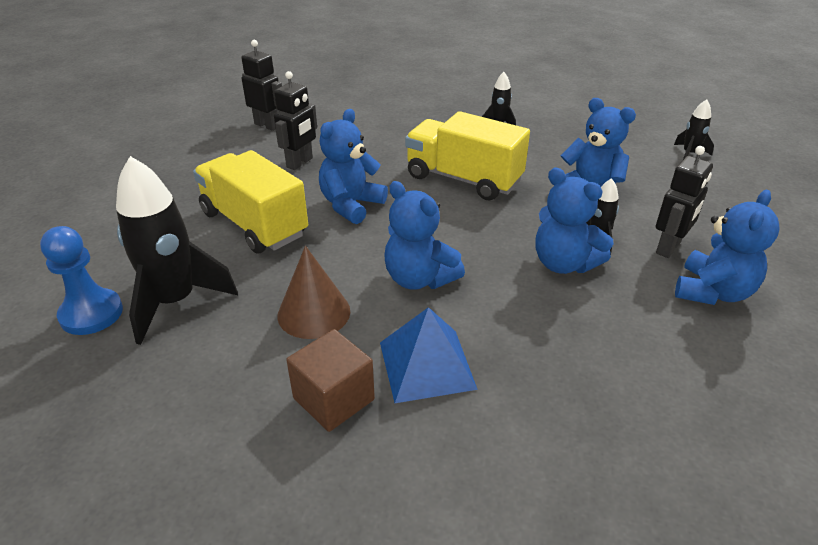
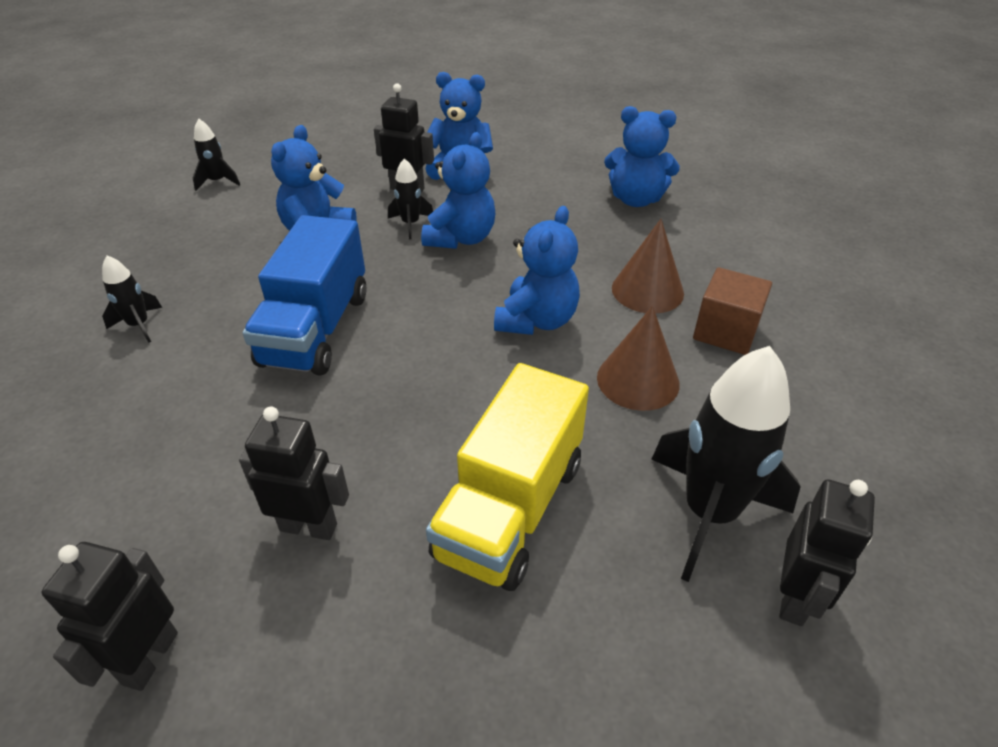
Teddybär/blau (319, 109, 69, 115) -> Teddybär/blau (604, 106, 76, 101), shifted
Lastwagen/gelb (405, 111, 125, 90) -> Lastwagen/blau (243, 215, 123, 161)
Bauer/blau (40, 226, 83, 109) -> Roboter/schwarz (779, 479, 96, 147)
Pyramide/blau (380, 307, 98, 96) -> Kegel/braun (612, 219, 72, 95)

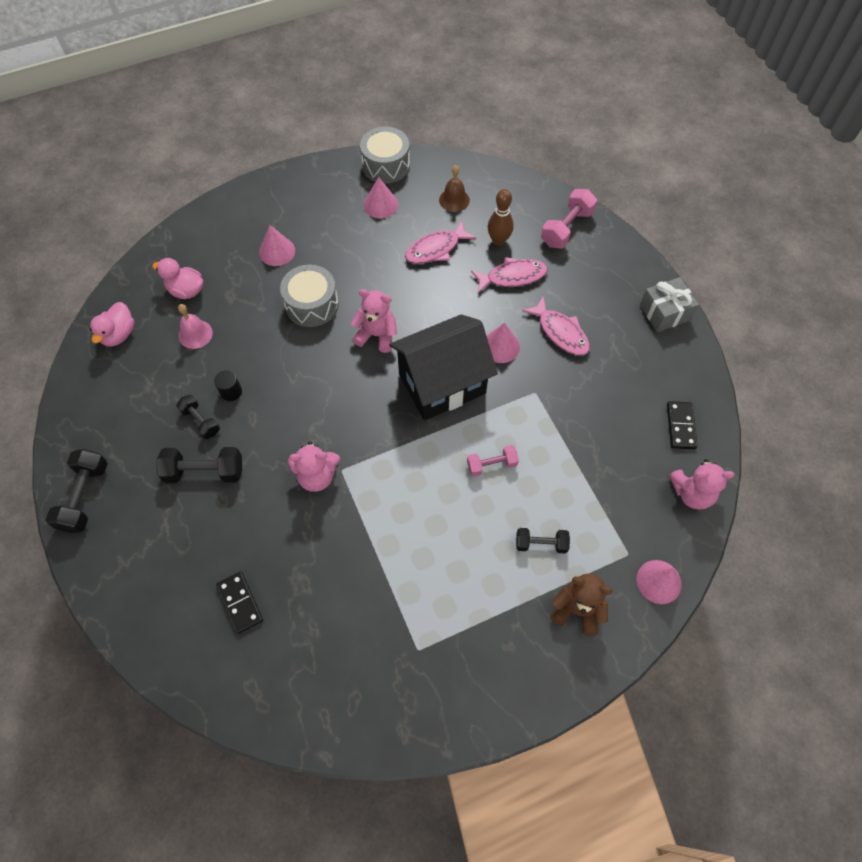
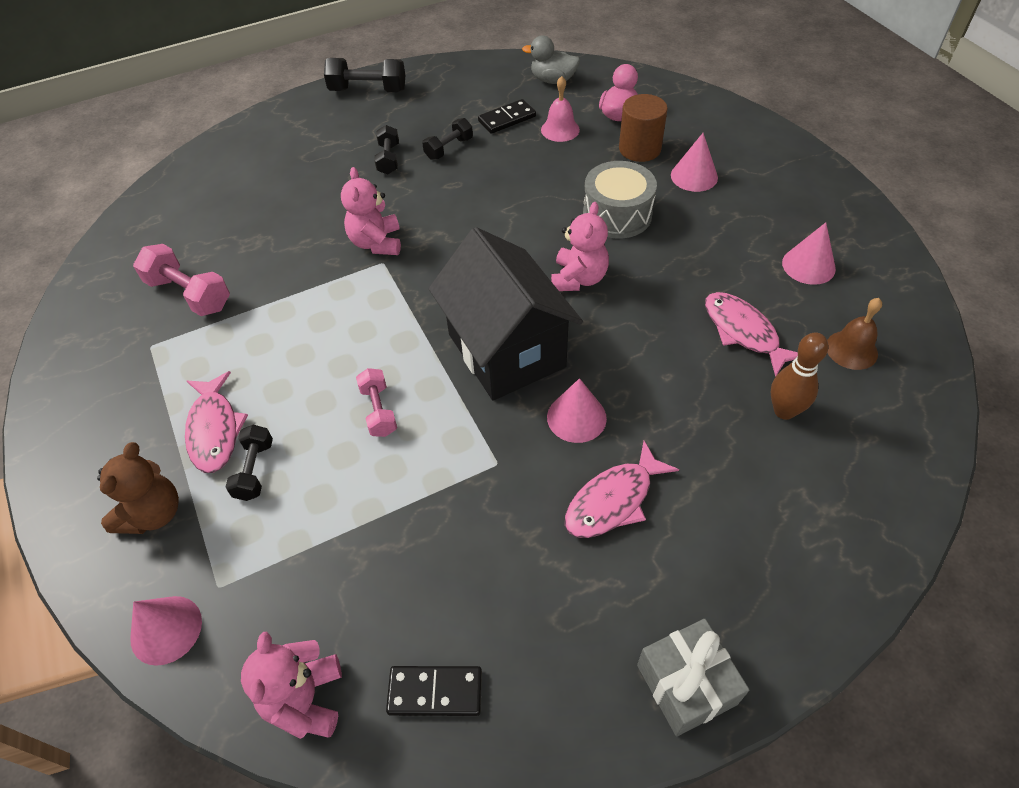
Trommel/grau (360, 126, 50, 58) -> none
Hantel/rosa (541, 189, 56, 59) -> Hantel/rosa (133, 244, 97, 72), shifted
Fisch/rosa (471, 257, 77, 36) -> Fisch/rosa (185, 371, 63, 102), shifted
Ente/rosa (90, 302, 44, 45) -> Ente/grau (522, 36, 58, 48)
Vollzylinder/schwarz (214, 370, 28, 31) -> none
Hantel/schwarz (156, 447, 86, 36) -> Hantel/schwarz (374, 125, 25, 50), x0.63
Dominostein/schwarz (216, 572, 47, 62) -> Dominostein/schwarz (478, 99, 58, 35), shifted
none -> Vollzylinder/braun (619, 94, 49, 68)

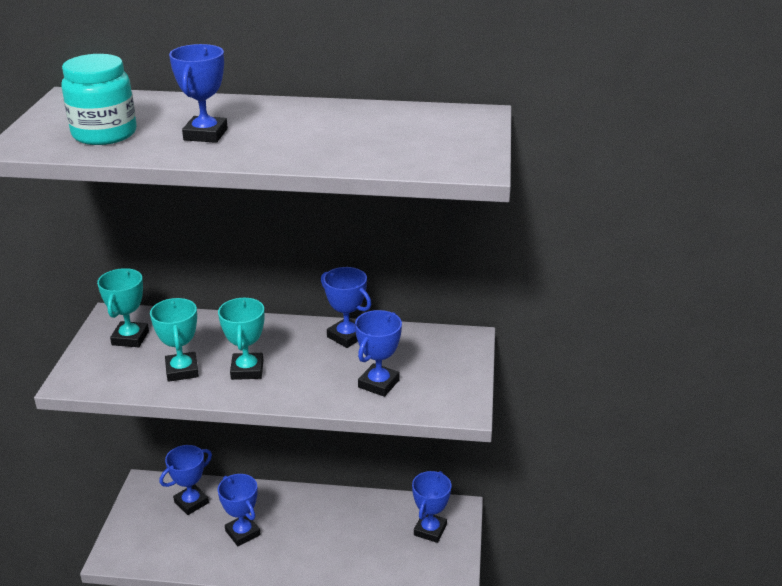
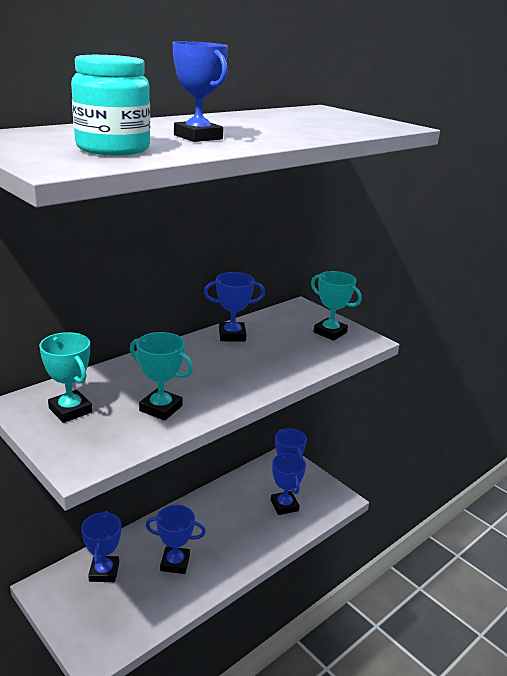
Pokal/türkis (218, 298, 47, 82) -> Pokal/türkis (311, 271, 51, 70), shifted
Pokal/blau (355, 310, 47, 87) -> Pokal/blau (271, 453, 35, 62), shifted

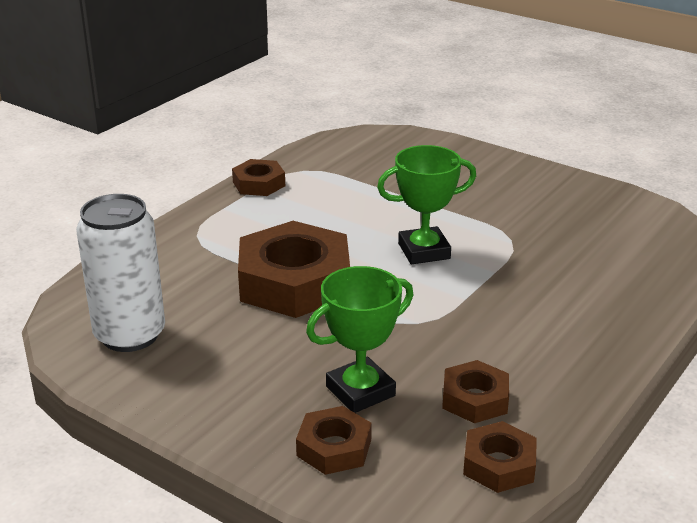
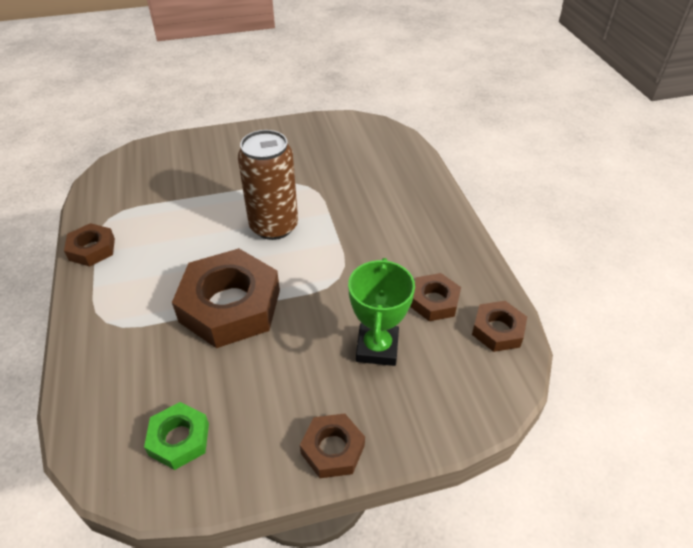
Pokal/grün (377, 145, 99, 119) -> Dose/braun (238, 130, 60, 110)
Dose/weiß (76, 194, 89, 158) -> Sechskantmutter/grün (144, 402, 65, 68)
Sechskantmutter/braun (296, 406, 76, 69) -> Sechskantmutter/braun (300, 414, 65, 64), shifted

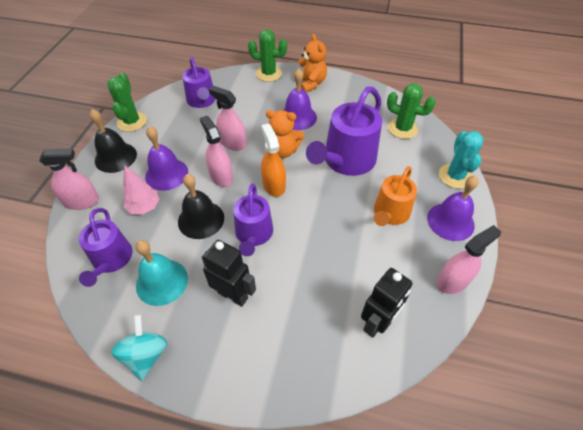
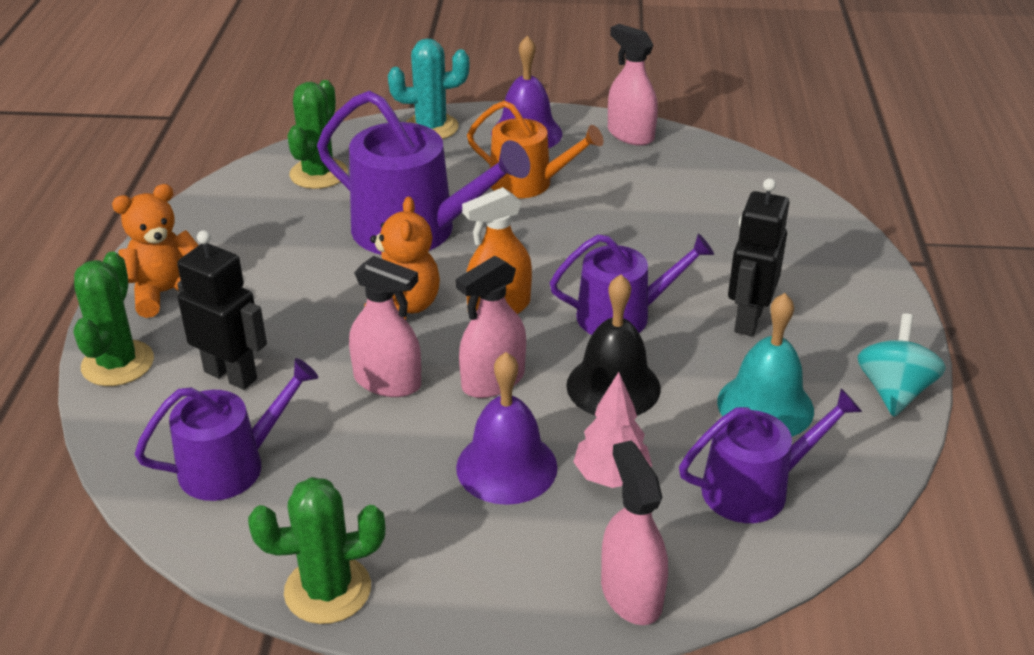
Glocke/lila (283, 68, 34, 62) -> none
Sprühflasche/rosa (209, 86, 38, 65) -> Sprühflasche/rosa (349, 256, 72, 141), 90 degrees counterclockwise
Glocke/schwarz (90, 109, 47, 64) -> none
Roboter/schwarz (361, 268, 52, 70) -> Roboter/schwarz (177, 230, 90, 160), shifted
Kreisel/türkis (111, 315, 56, 66) -> Kreisel/türkis (857, 313, 89, 104), 120 degrees clockwise

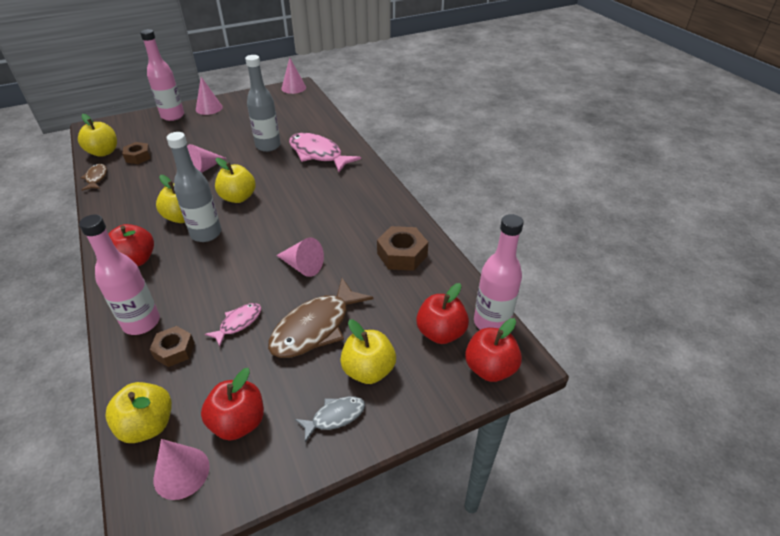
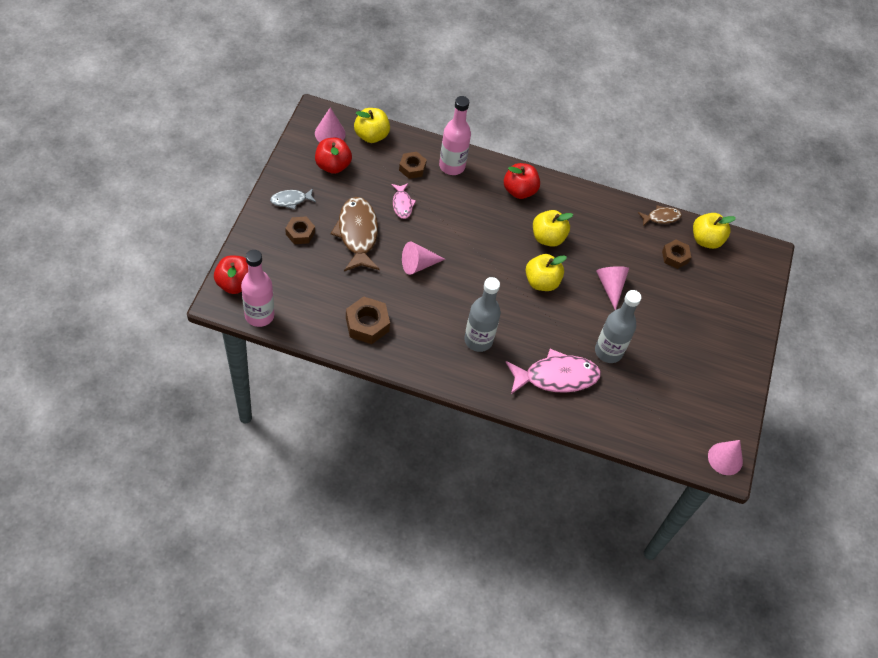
Flasche/rosa (140, 29, 44, 92) -> none
Kegel/rosa (196, 77, 27, 38) -> none
Flasche/grau (167, 132, 54, 110) -> Flasche/grau (464, 277, 37, 75), shifted
Fisch/braun (81, 164, 26, 27) -> Fisch/braun (638, 205, 44, 21), 45 degrees counterclockwise
Apfel/rot (416, 283, 53, 61) -> none
Apfel/gelb (340, 319, 56, 65) -> Sechskantmutter/braun (285, 216, 30, 28)
Fisch/grau (295, 396, 70, 46) -> Fisch/grau (270, 188, 46, 22), 60 degrees clockwise

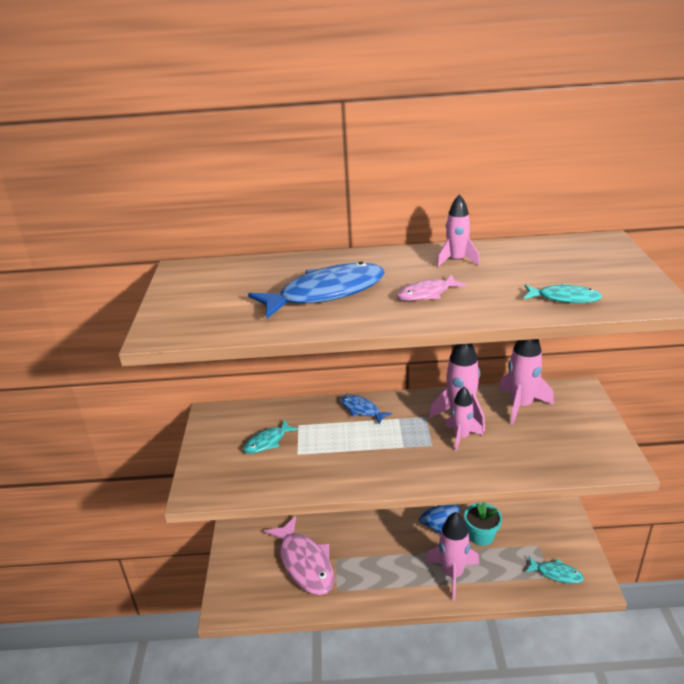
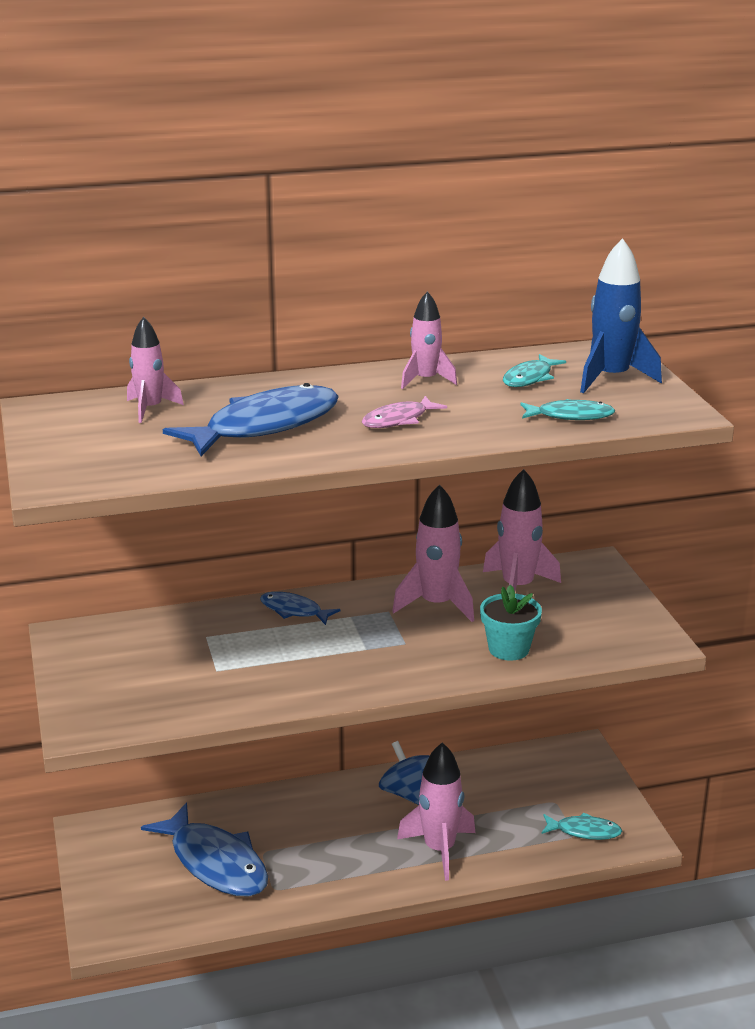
Rakete/rosa (445, 387, 38, 65) -> Rakete/rosa (127, 317, 57, 106), shifted
Fisch/türkis (243, 420, 55, 34) -> Fisch/türkis (503, 354, 63, 33), shifted
Blumentopf/türkis (464, 502, 38, 44) -> Blumentopf/türkis (480, 584, 62, 77), shifted
Fisch/rosa (264, 516, 70, 79) -> Fisch/blau (141, 803, 127, 93)
none -> Rakete/blau (580, 238, 82, 155)

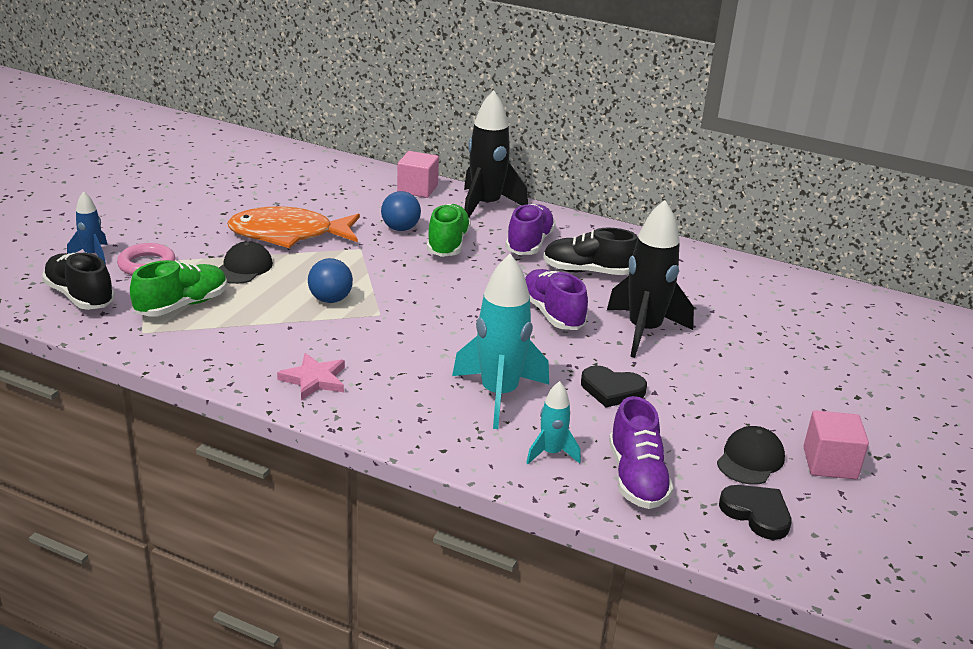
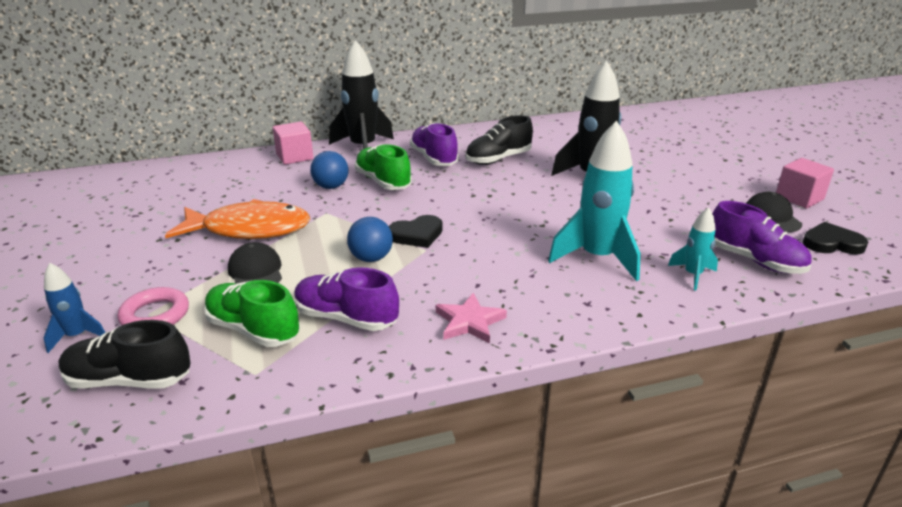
Fisch/orange (227, 206, 133, 42) -> Fisch/orange (165, 199, 145, 40), 135 degrees counterclockwise
Schuh/grün (130, 260, 97, 57) -> Schuh/grün (204, 280, 96, 67), 60 degrees counterclockwise
Schuh/lila (525, 269, 63, 61) -> Schuh/lila (294, 267, 105, 64), shifted
Herz/schwarz (581, 366, 66, 41) -> Herz/schwarz (389, 215, 54, 33), shifted

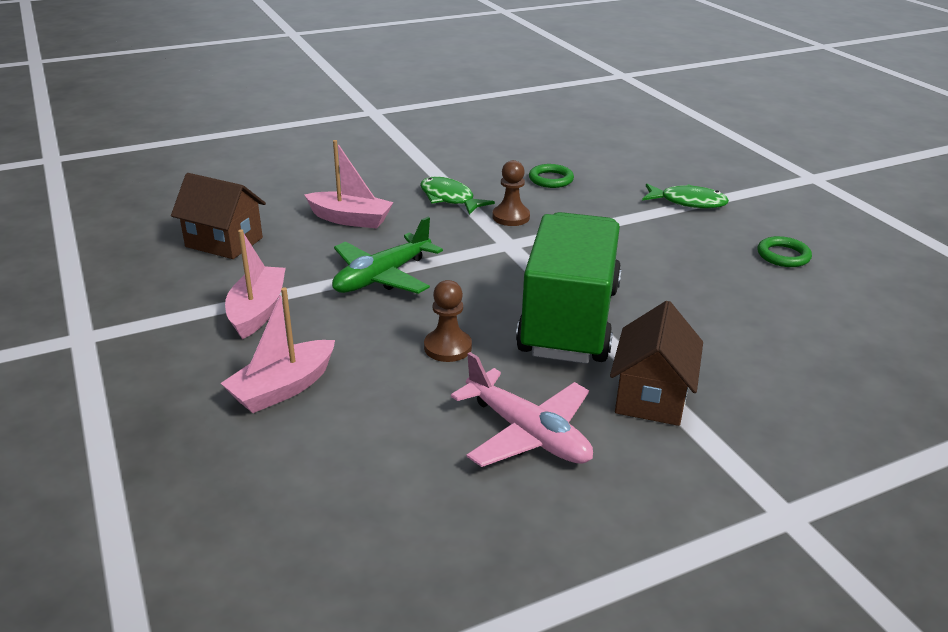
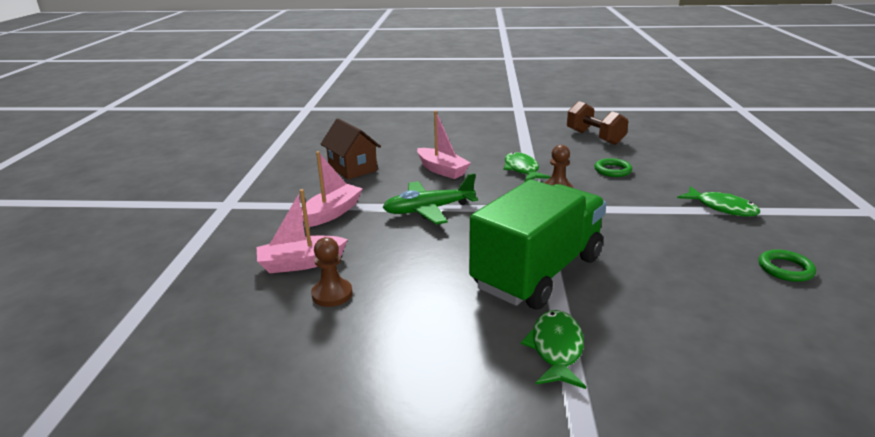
Bauer/braun (424, 280, 48, 82) -> Bauer/braun (311, 237, 41, 70), shifted
Haus/braun (610, 301, 93, 125) -> Fisch/grün (521, 310, 65, 79)
Flugzeug/rosa (451, 352, 142, 115) -> none
none -> Hantel/braun (567, 101, 61, 44)

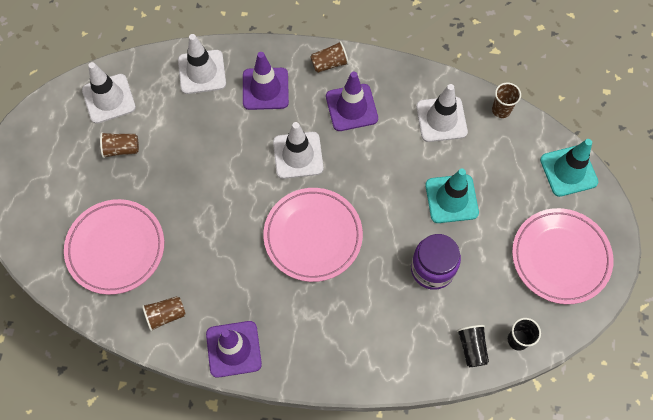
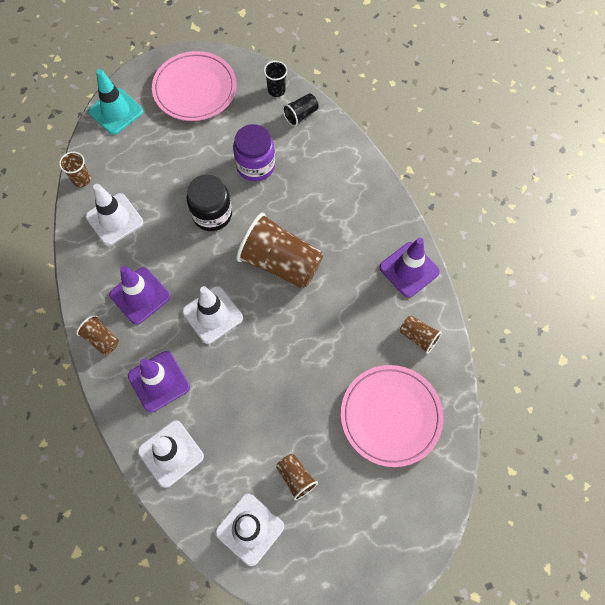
Leitkegel/türkis (425, 169, 54, 54) -> none
Teller/rosa (263, 188, 100, 94) -> Becher/braun (236, 213, 87, 76)
none -> Einmachglas/schwarz (187, 174, 45, 57)

